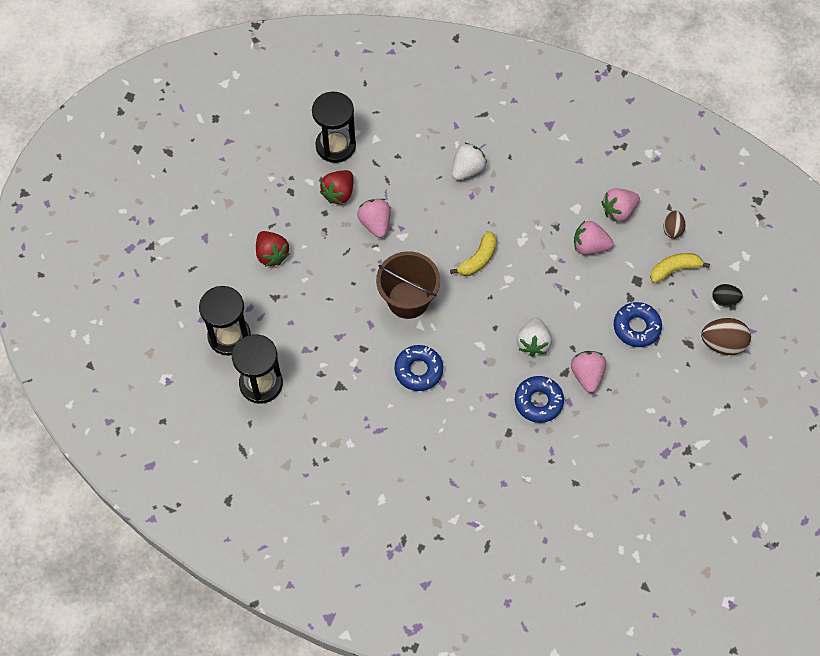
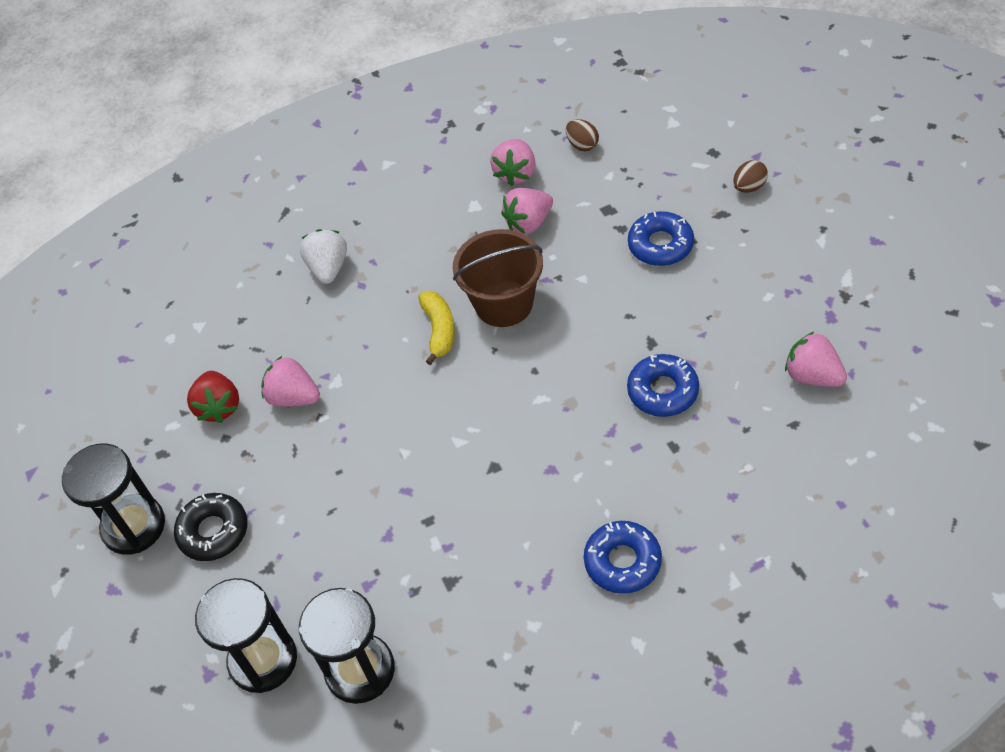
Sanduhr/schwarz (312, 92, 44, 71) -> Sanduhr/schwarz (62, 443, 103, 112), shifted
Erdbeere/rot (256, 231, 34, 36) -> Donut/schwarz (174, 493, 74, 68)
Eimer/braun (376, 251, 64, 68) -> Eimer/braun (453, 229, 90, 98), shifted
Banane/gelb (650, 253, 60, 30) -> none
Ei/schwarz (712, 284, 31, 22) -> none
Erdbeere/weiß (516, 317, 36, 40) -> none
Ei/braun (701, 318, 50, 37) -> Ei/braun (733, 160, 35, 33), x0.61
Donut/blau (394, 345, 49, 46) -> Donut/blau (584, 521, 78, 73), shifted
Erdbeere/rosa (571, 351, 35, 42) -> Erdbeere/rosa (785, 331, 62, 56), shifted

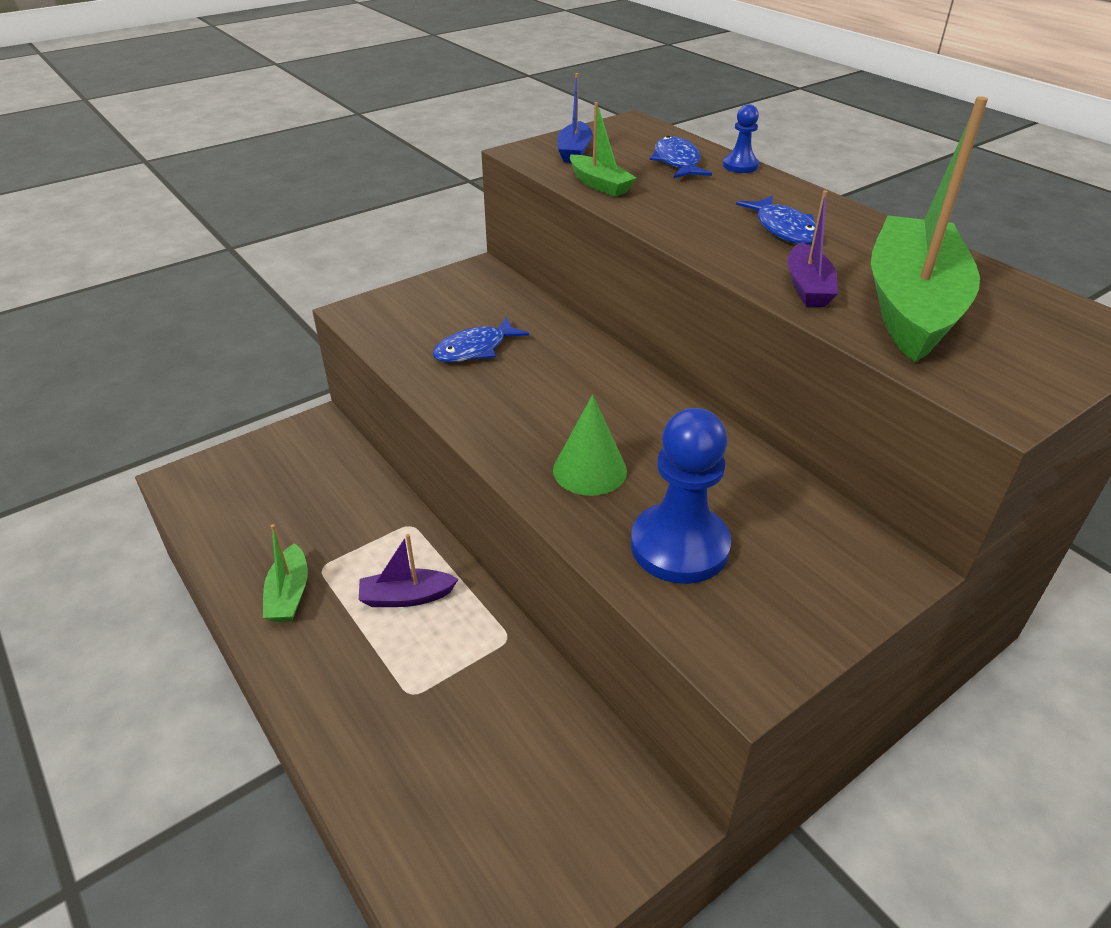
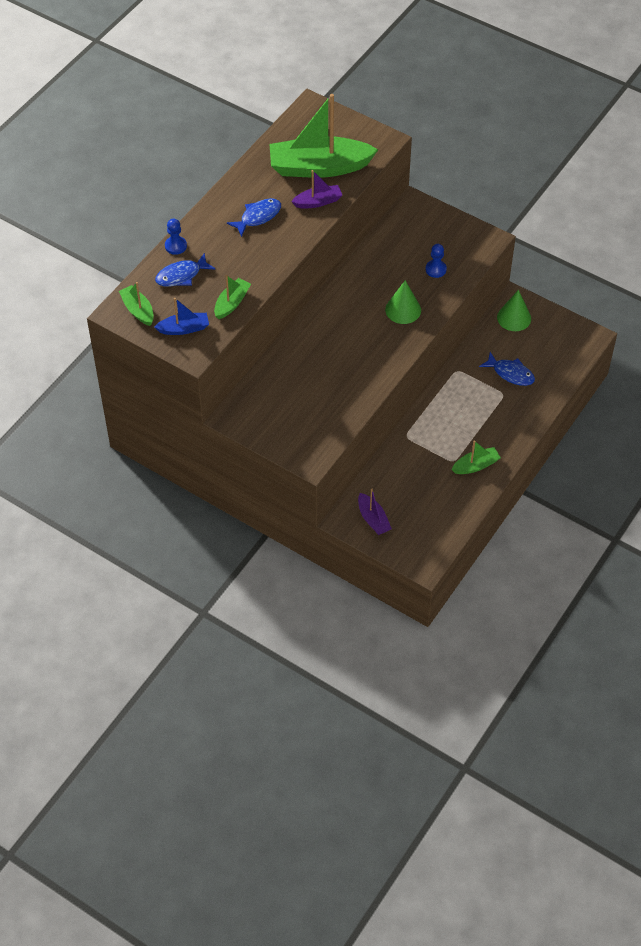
Fisch/blau (433, 317, 96, 46) -> Fisch/blau (479, 352, 56, 34), shifted
Bauer/blau (631, 408, 100, 176) -> Bauer/blau (425, 244, 22, 34), x0.50
Boot/lila (359, 534, 99, 73) -> Boot/lila (358, 488, 34, 47), shifted
none -> Boot/grün (119, 282, 35, 44)
none -> Kegel/grün (497, 290, 34, 41)

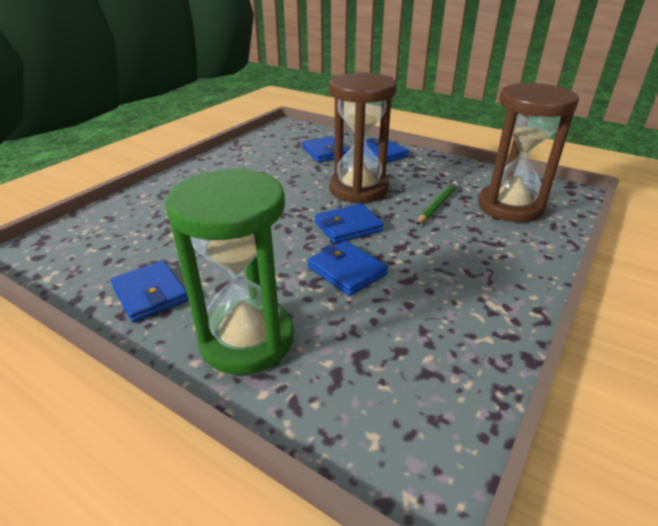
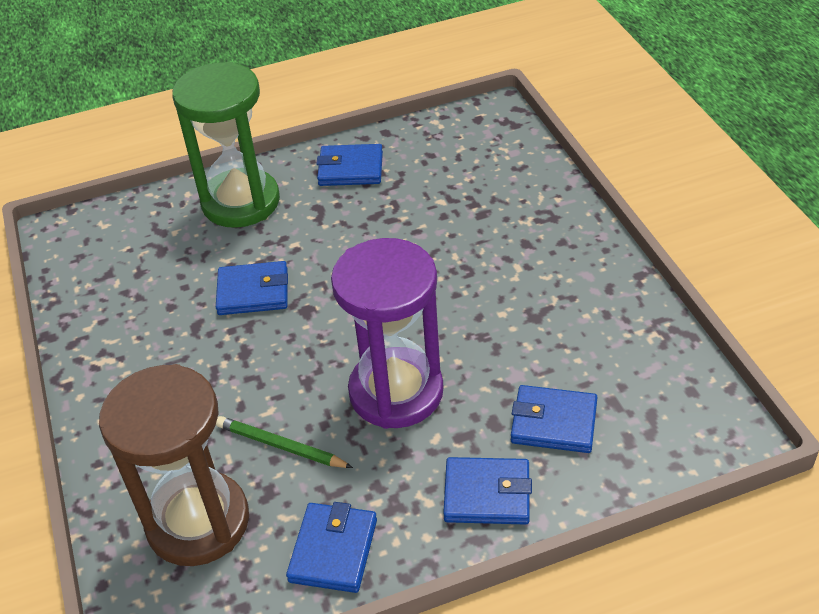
Sanduhr/braun (329, 73, 68, 131) -> Sanduhr/lila (331, 238, 112, 191)
Bleistift/grün (416, 182, 42, 43) -> Bleistift/grün (216, 416, 137, 52), 135 degrees clockwise
Geldbörse/blau (315, 203, 69, 41) -> Geldbörse/blau (286, 502, 91, 91), shifted

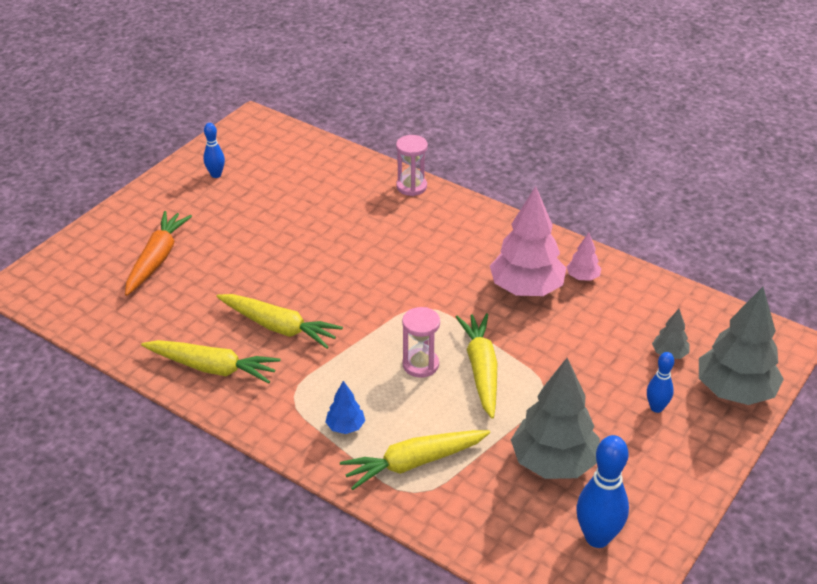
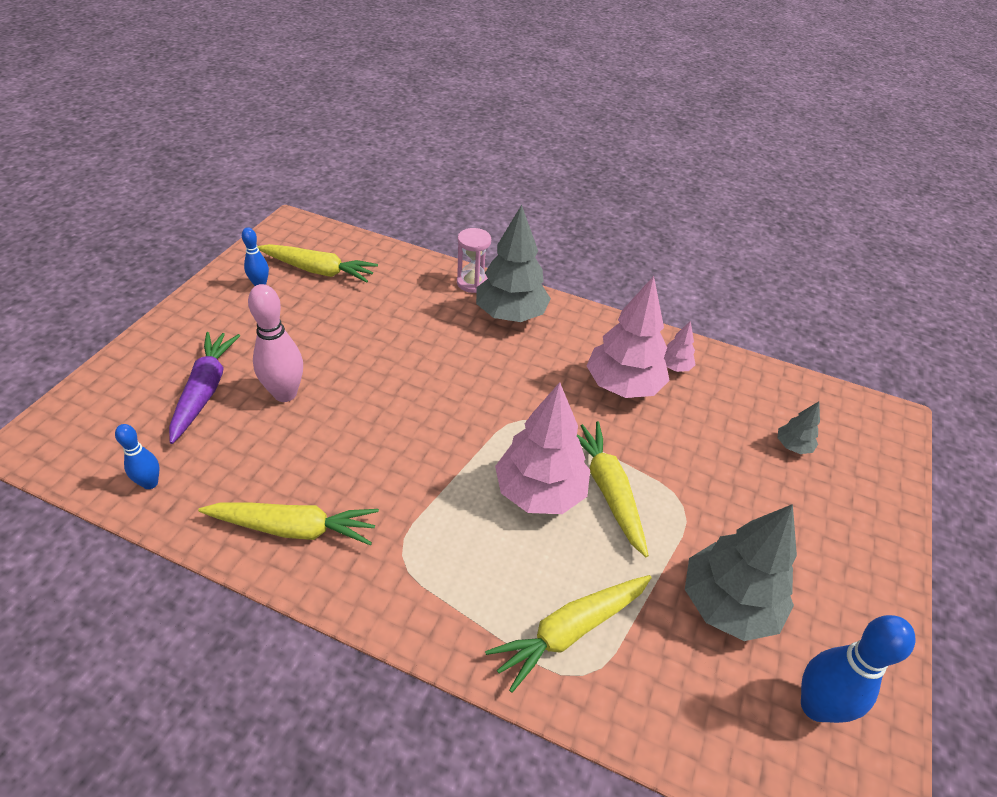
Karotte/orange (125, 211, 67, 85) -> Karotte/lila (169, 332, 71, 112)
Baum/grau (699, 287, 85, 118) -> Baum/grau (476, 205, 75, 117), shifted
Karotte/gelb (216, 294, 127, 55) -> Karotte/gelb (257, 244, 121, 39), shifted
Sanduhr/rosa (402, 307, 38, 71) -> Baum/rosa (495, 382, 95, 132)
Bowlingkegel/blau (647, 352, 27, 61) -> Bowlingkegel/blau (115, 424, 44, 65), shifted
Baum/blau (326, 381, 39, 53) -> none
none -> Bowlingkegel/rosa (248, 284, 55, 118)

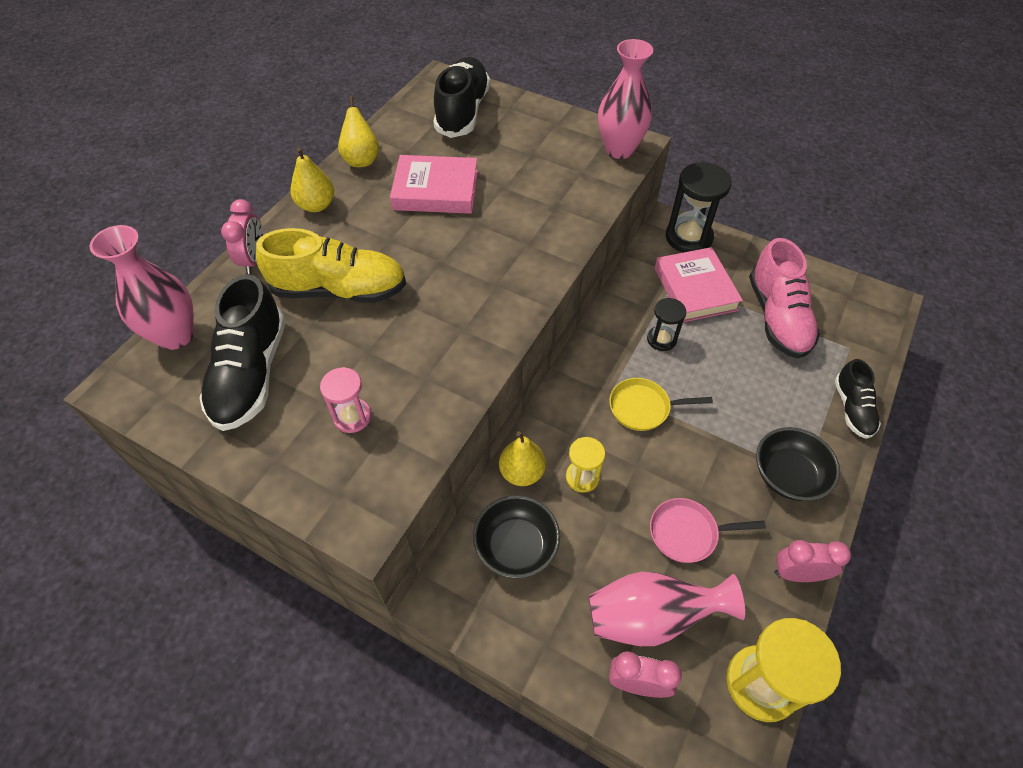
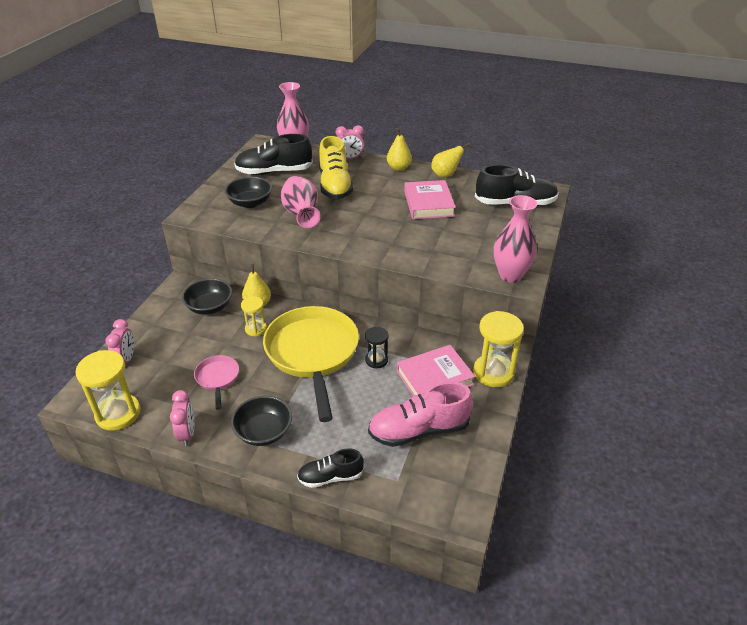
Sanduhr/schwarz (666, 162, 66, 91) -> Sanduhr/gelb (473, 311, 51, 76)
Sanduhr/rosa (320, 367, 51, 66) -> Schüssel/schwarz (225, 177, 47, 31)
Pfanne/gelb (609, 378, 104, 53) -> Pfanne/gelb (263, 306, 96, 116), x2.22
Vase/rosa (588, 572, 157, 74) -> Vase/rosa (281, 176, 39, 52), shifted

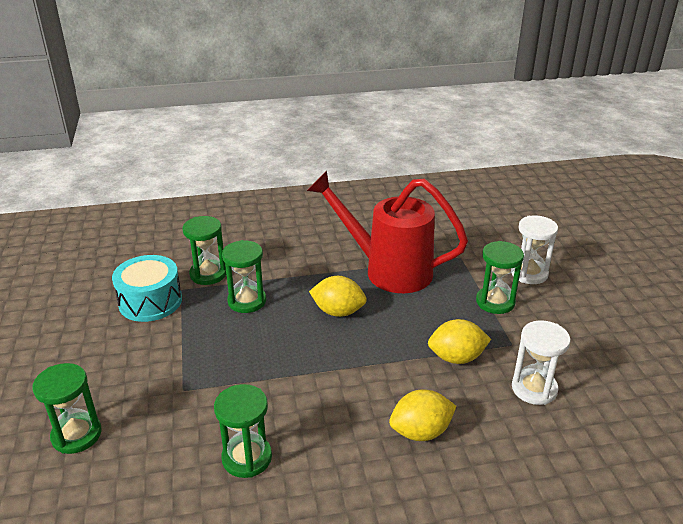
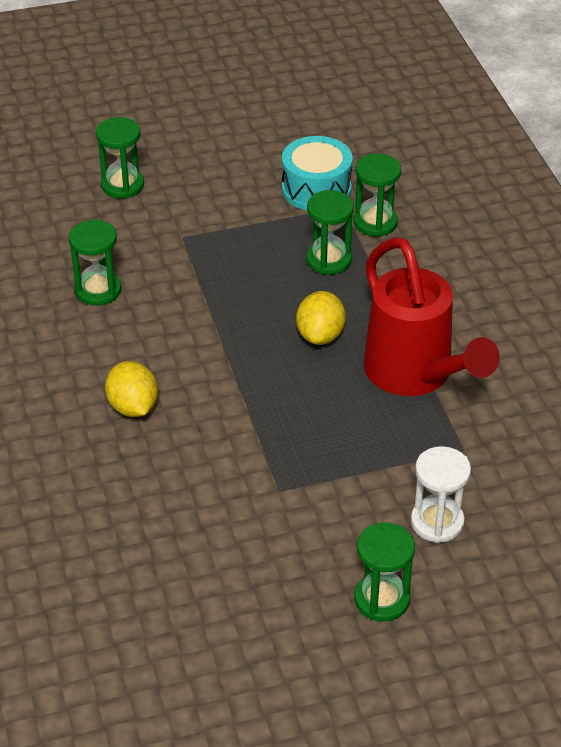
Gießkanne/rot (307, 171, 161, 122) -> Gießkanne/rot (364, 237, 136, 159), 135 degrees clockwise
Sanduhr/grün (476, 241, 48, 73) -> Sanduhr/grün (354, 522, 61, 100), shifted
Zitrone/gelb (428, 319, 63, 45) -> none
Sanduhr/weiß (512, 320, 59, 85) -> none

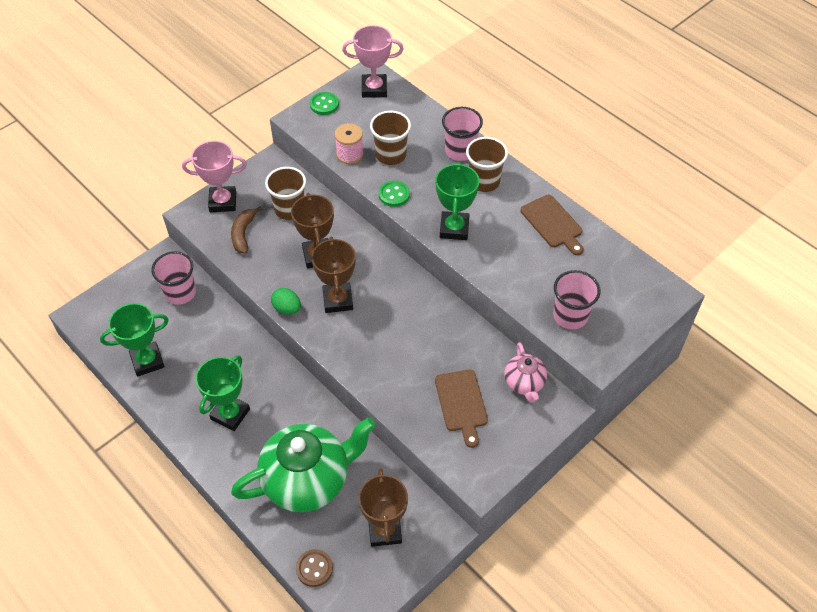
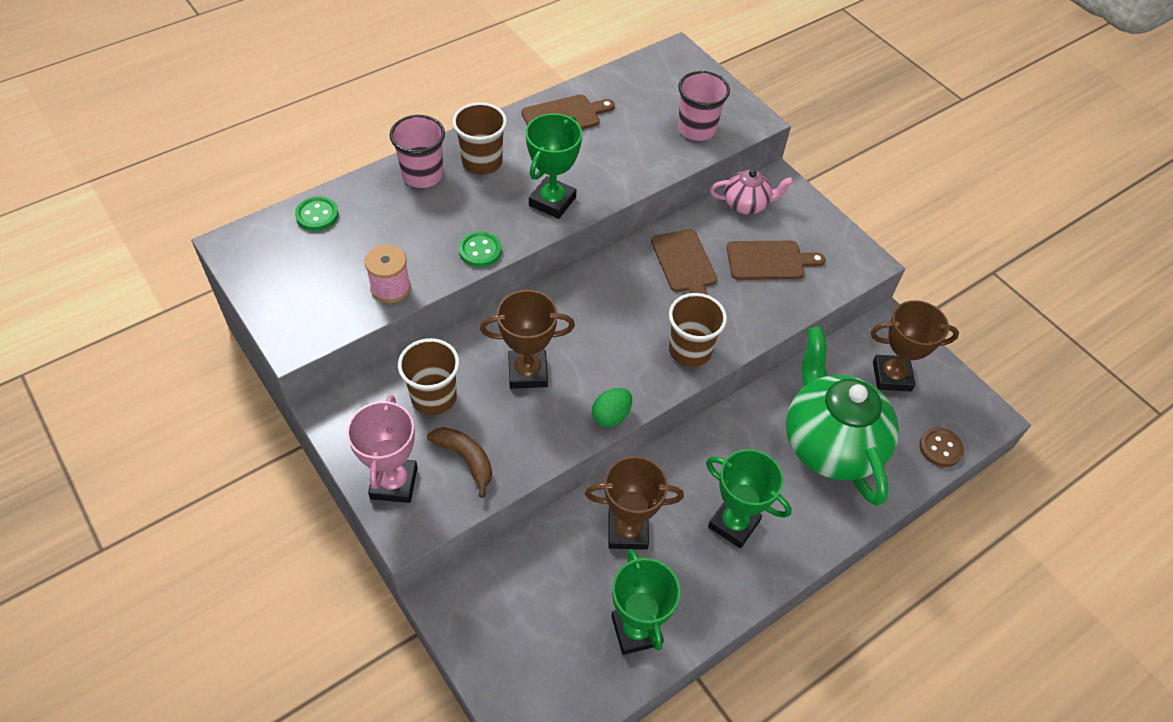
Pokal/rosa (342, 25, 62, 73) -> none
Knopf/grün (310, 92, 29, 23) -> Knopf/grün (295, 196, 44, 35), shifted
Becher/braun (370, 111, 41, 54) -> Becher/braun (669, 293, 58, 74), shifted
Pokal/grün (435, 162, 44, 78) -> Pokal/grün (526, 114, 56, 105), 75 degrees counterclockwise
Banane/braun (231, 206, 31, 48) -> Banane/braun (427, 427, 65, 71), 150 degrees counterclockwise
Pokal/braun (311, 237, 45, 76) -> Pokal/braun (585, 456, 99, 94), shifted
Becher/rosa (151, 251, 45, 54) -> none
none -> Schneidebrett/braun (651, 229, 66, 66)

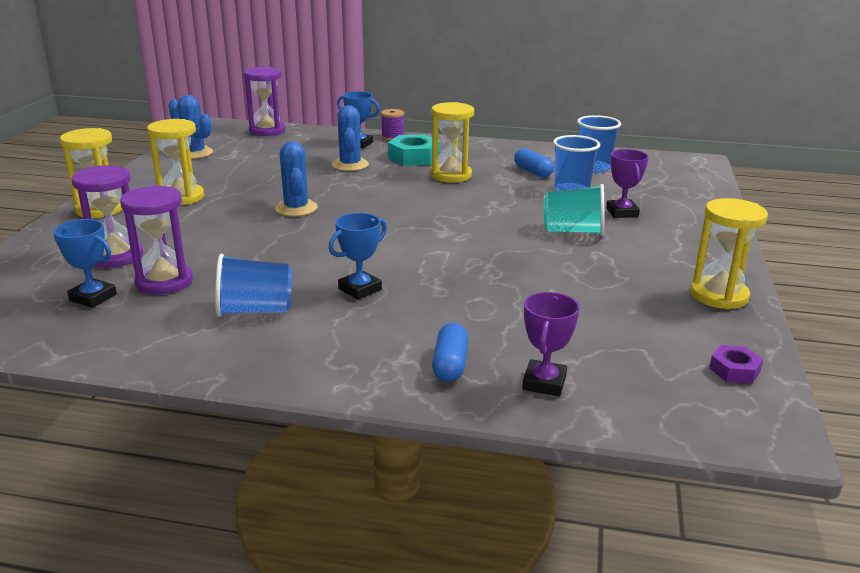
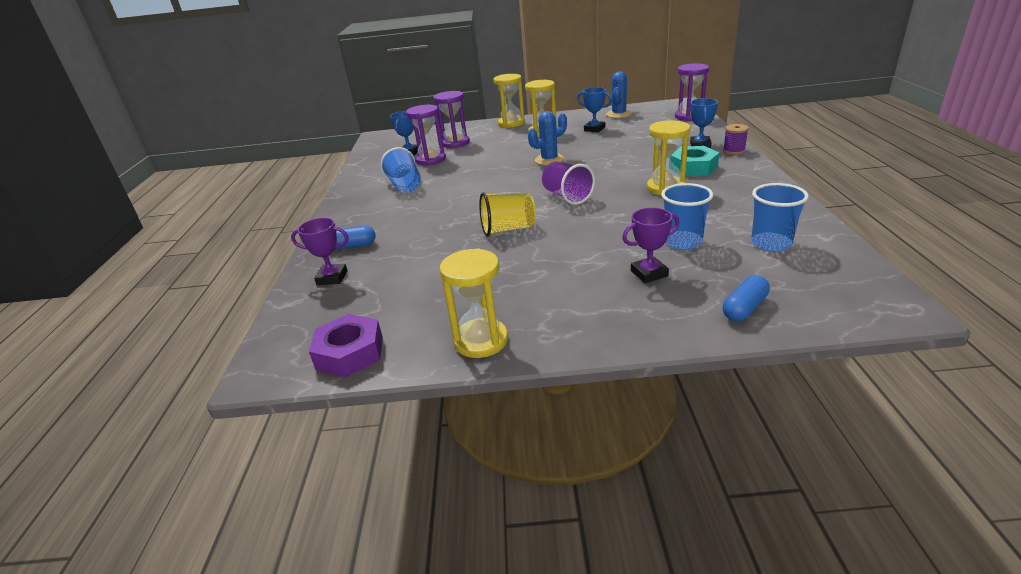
Kaktus/blau (332, 105, 37, 66) -> none
Kapsel/blau (514, 149, 40, 28) -> Kapsel/blau (723, 275, 47, 46), shifted
Becher/türkis (544, 184, 60, 52) -> none
Pokal/blau (329, 213, 58, 87) -> Pokal/blau (577, 87, 35, 45), shifted
Sechskantmutter/lila (709, 345, 54, 39) -> Sechskantmutter/lila (309, 314, 74, 63), x1.78
none -> Becher/lila (542, 161, 53, 44)
none -> Becher/gelb (479, 192, 57, 44)

